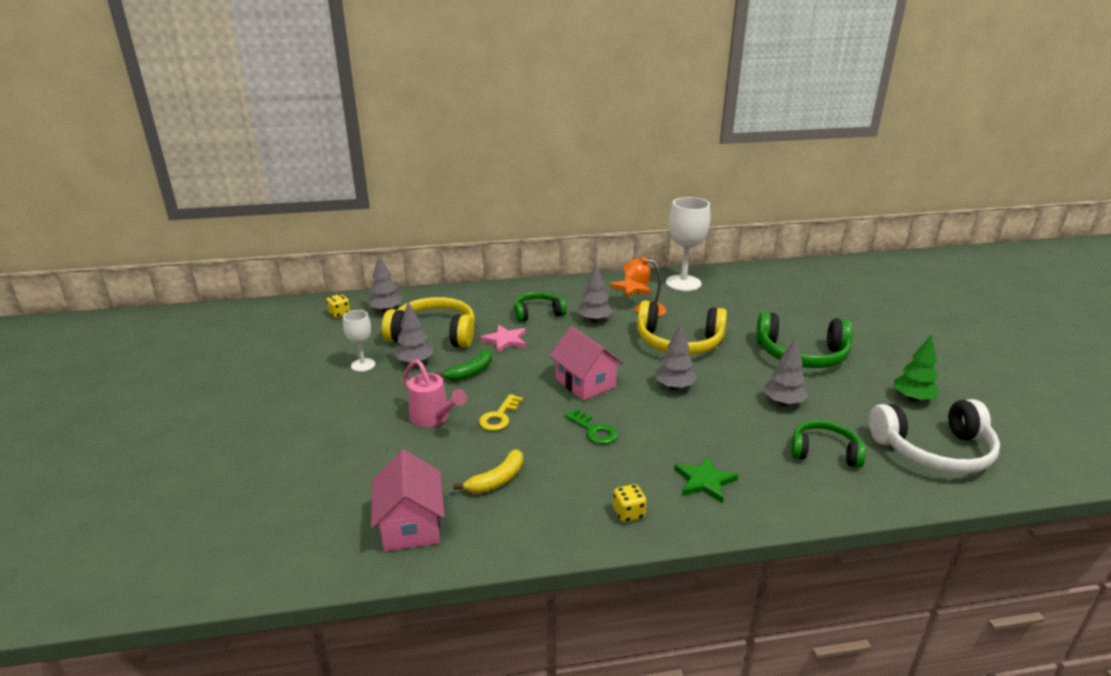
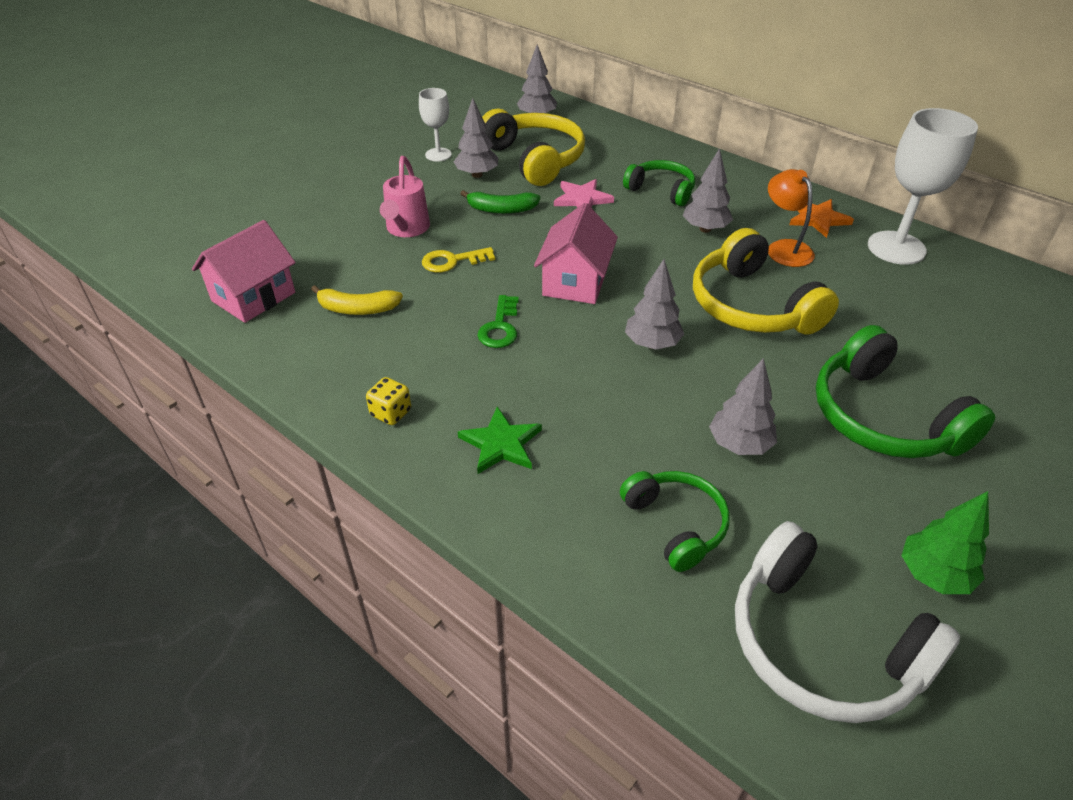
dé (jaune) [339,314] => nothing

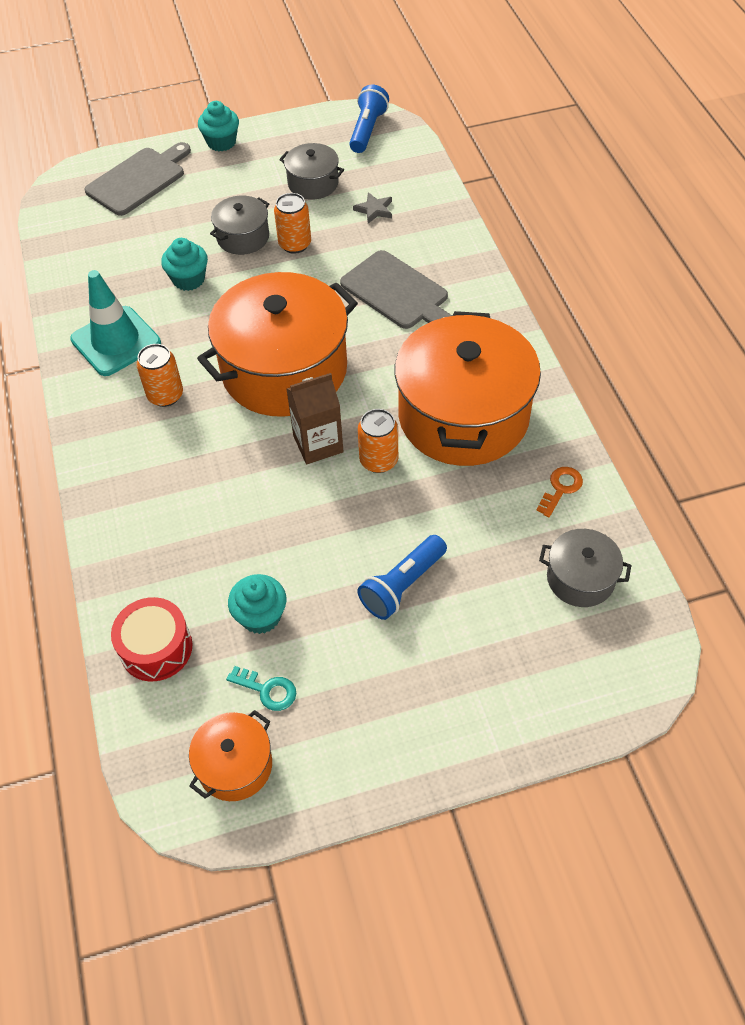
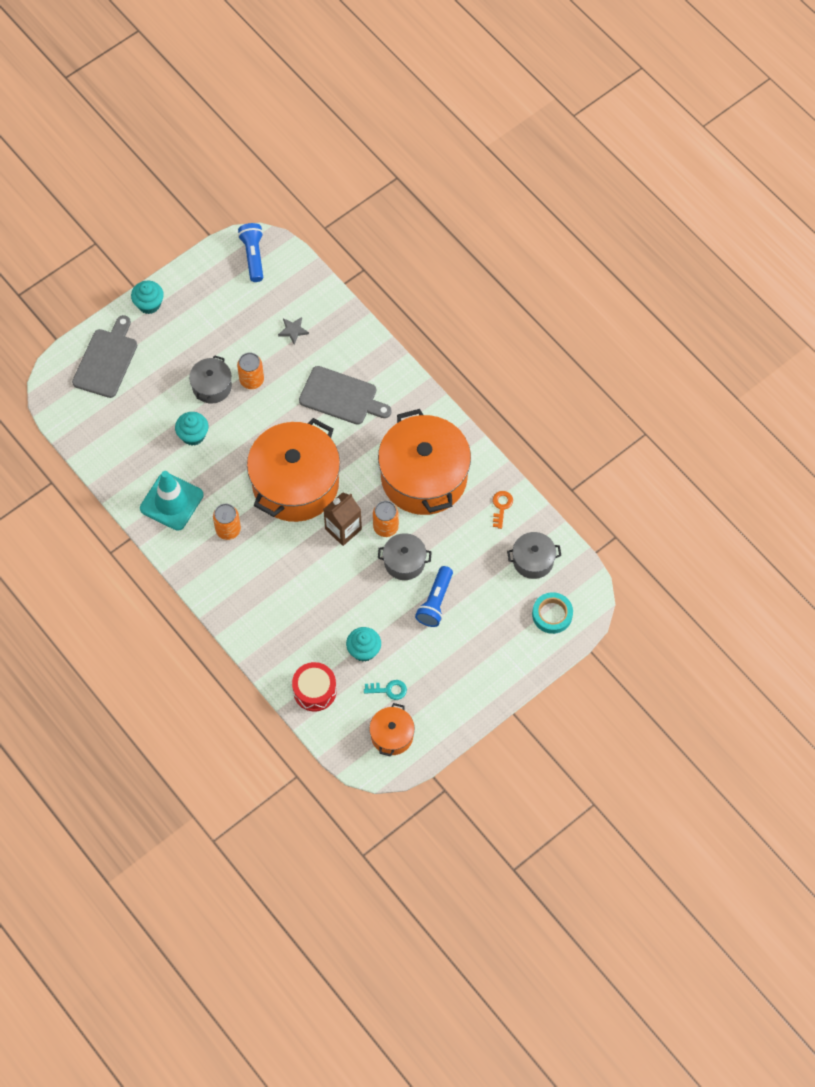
nothing => ruban adhésif (turquoise) [552,614]
marmite (gris) [313,183] => marmite (gris) [404,562], moved

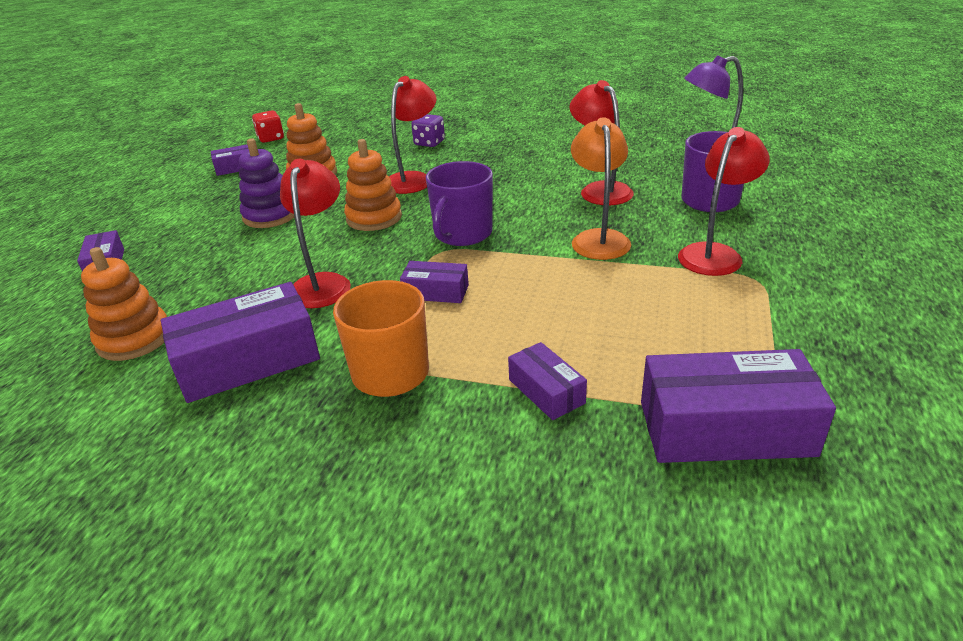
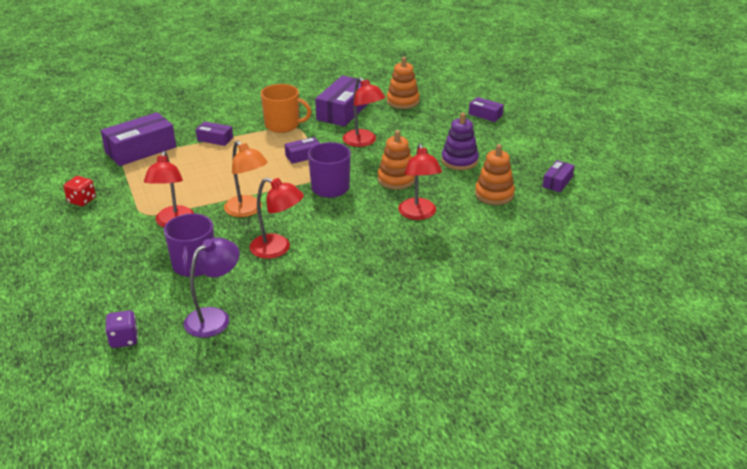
dé (rouge) [271,138] => dé (rouge) [82,200], moved
dé (violet) [429,143] => dé (violet) [124,339], moved

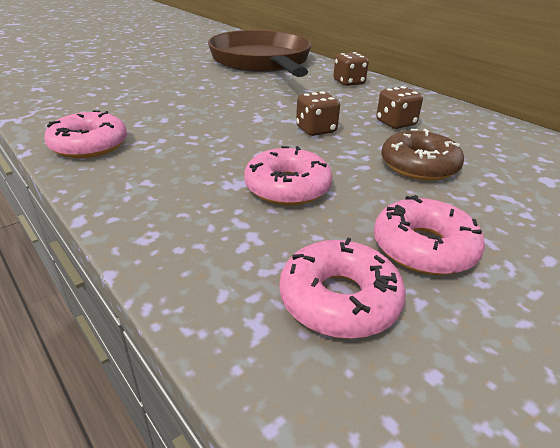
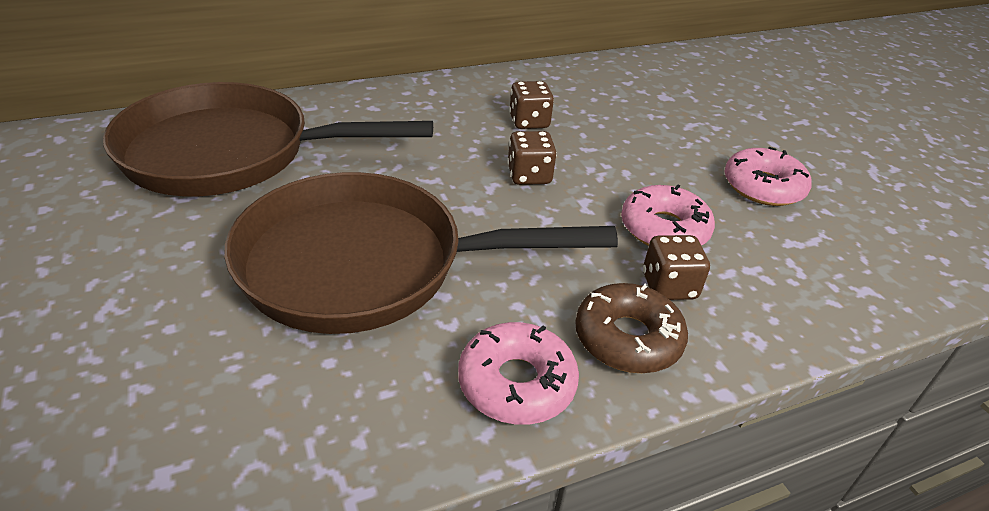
beignet (rose) [339,299] => nothing
nothing => poêle (marron) [367,265]
dé (marron) [349,82] => dé (marron) [669,286], moved
beignet (marron) [419,165] => beignet (marron) [627,338], moved

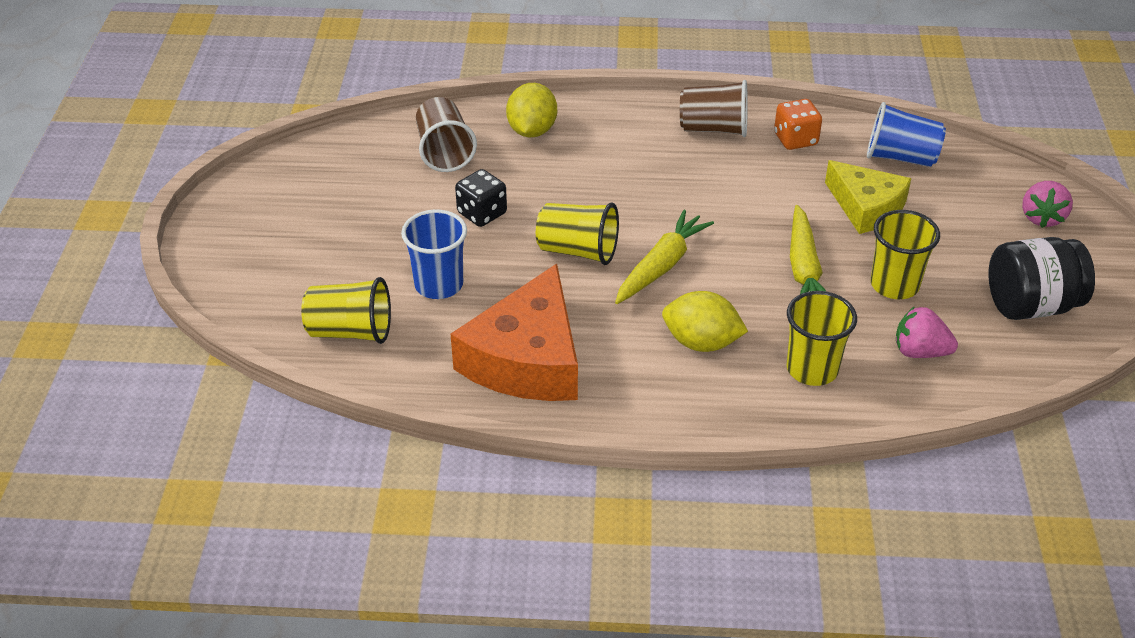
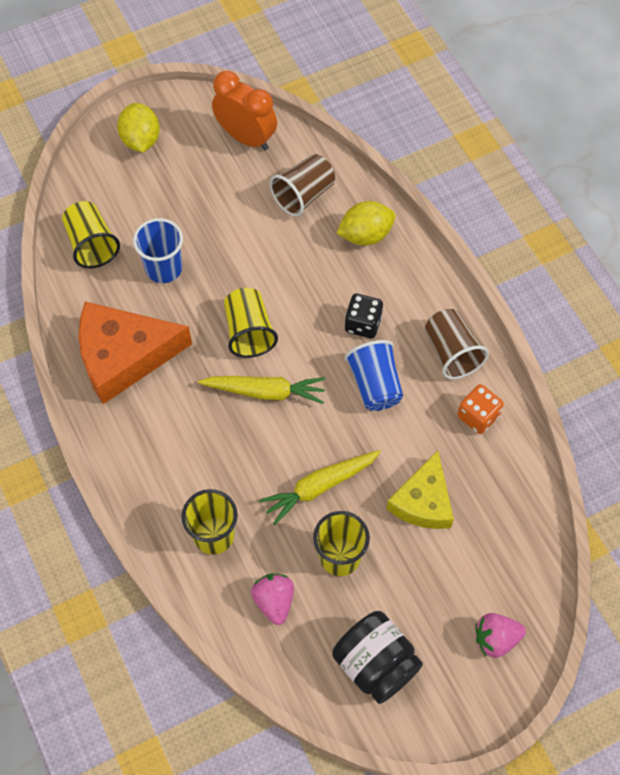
nothing => réveil (orange) [246,137]
dé (noir) [482,213] => dé (noir) [363,324], moved
citron (jaune) [701,342] => citron (jaune) [141,140], moved
gobelet (bleu) [900,157] => gobelet (bleu) [375,385], moved

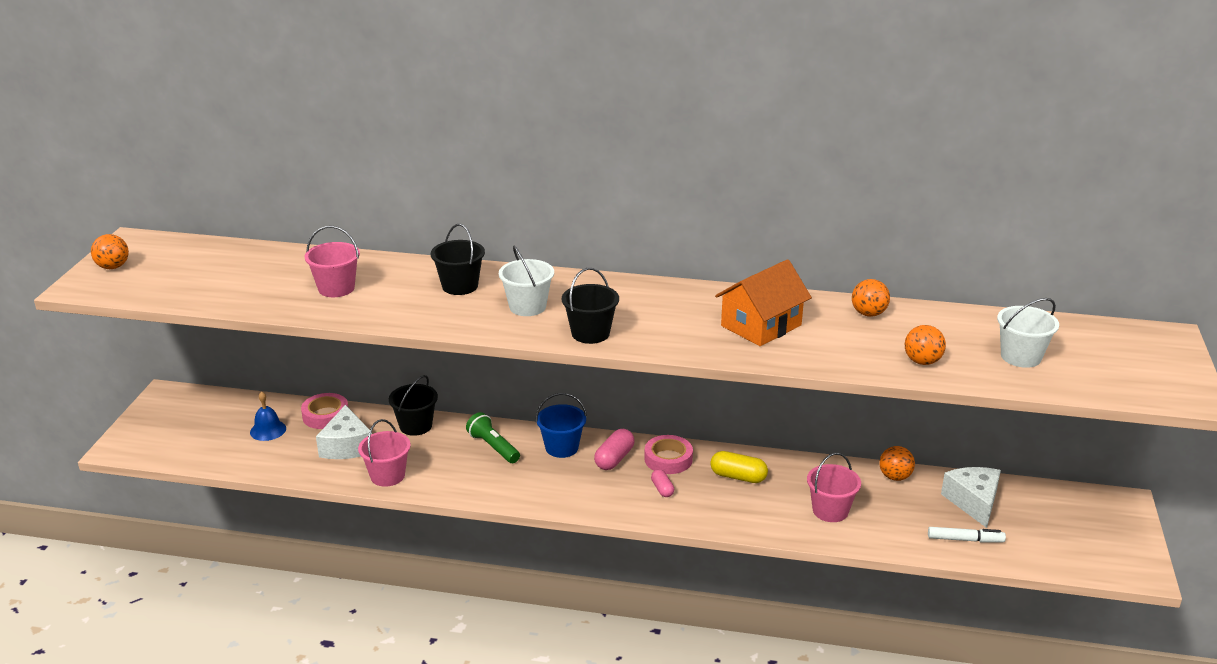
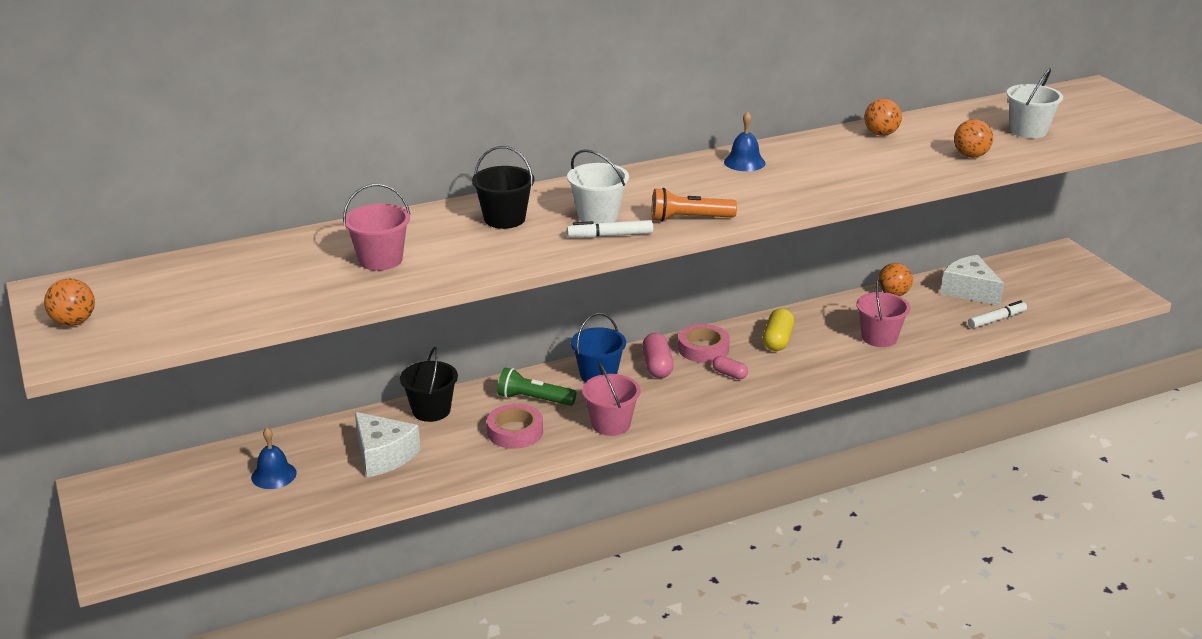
maison (orange) [761,325] => nothing
nothing => feutre (blanc) [610,236]
nothing => cloche (bleu) [744,162]
ruban adhésif (rose) [325,415] => ruban adhésif (rose) [515,432], moved
seau (rose) [387,476] => seau (rose) [611,424], moved
seau (noir) [590,333] => lampe de poche (orange) [689,219]
gélule (jaune) [738,477] => gélule (jaune) [777,340], 60 degrees counterclockwise

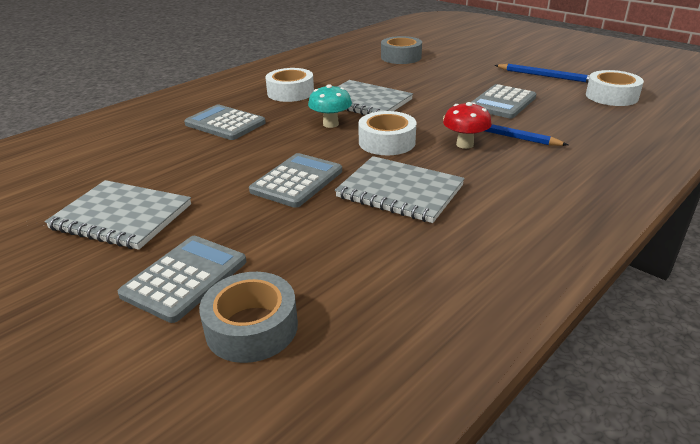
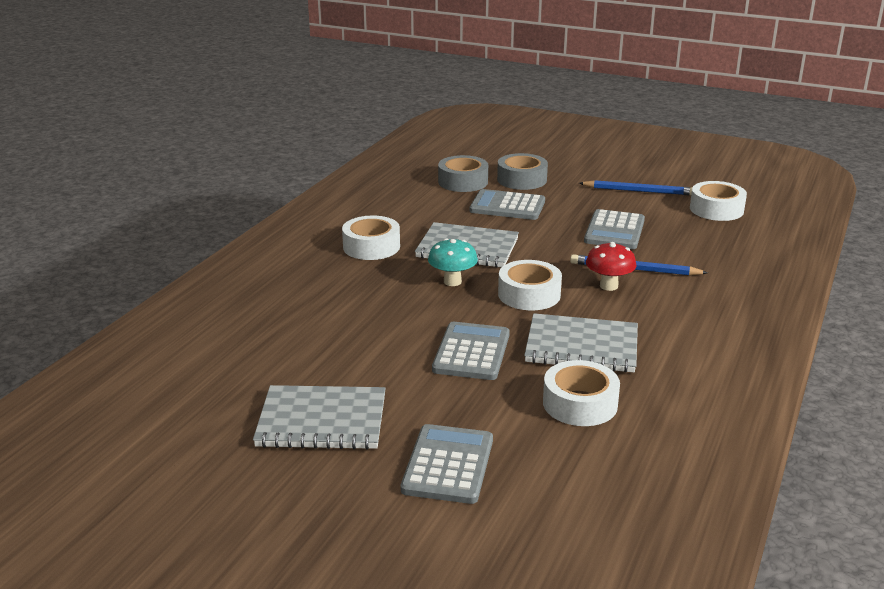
nothing => ruban adhésif (blanc) [580,404]
calculatrice (gris) [225,123] => calculatrice (gris) [507,206], moved
ruban adhésif (gris) [252,327] => ruban adhésif (gris) [522,180], moved

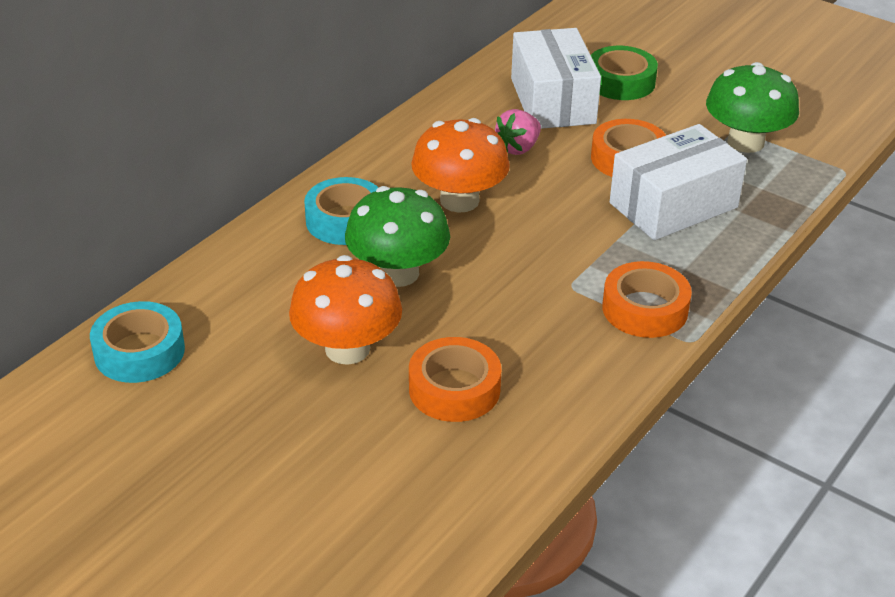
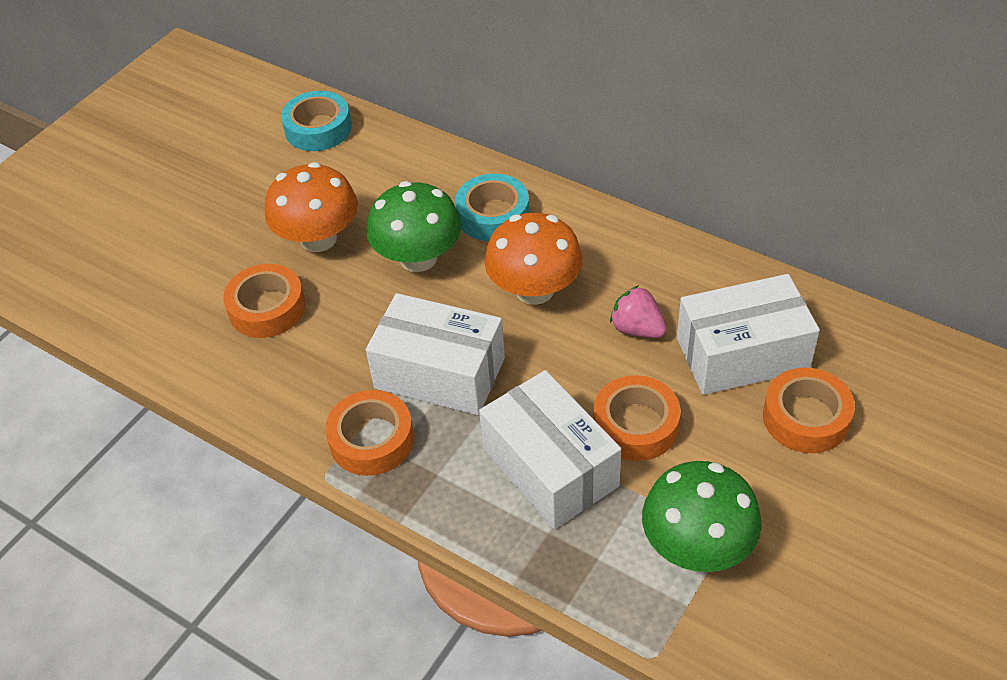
nothing => boîte (blanc) [440,373]
ruban adhésif (vert) [620,82] => ruban adhésif (orange) [806,417]

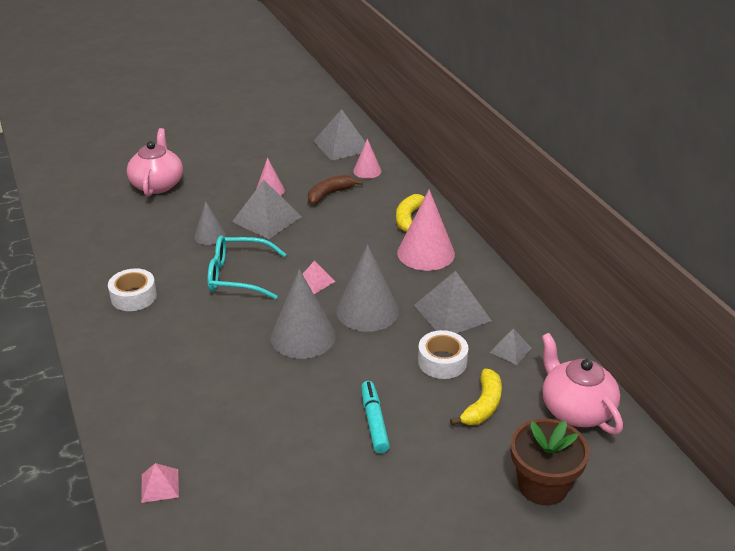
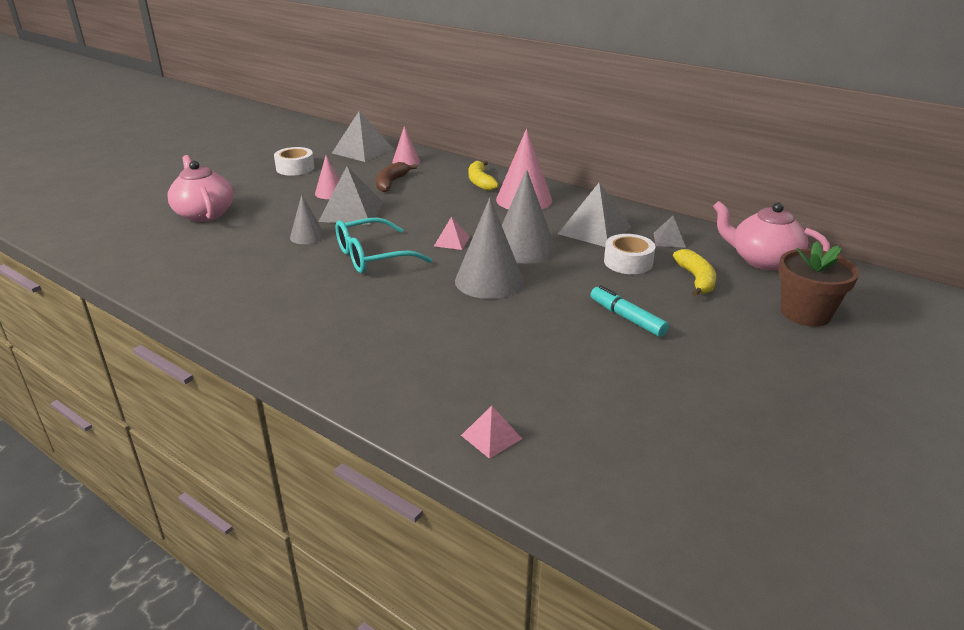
ruban adhésif (blanc) [134,296] => ruban adhésif (blanc) [295,168], moved

